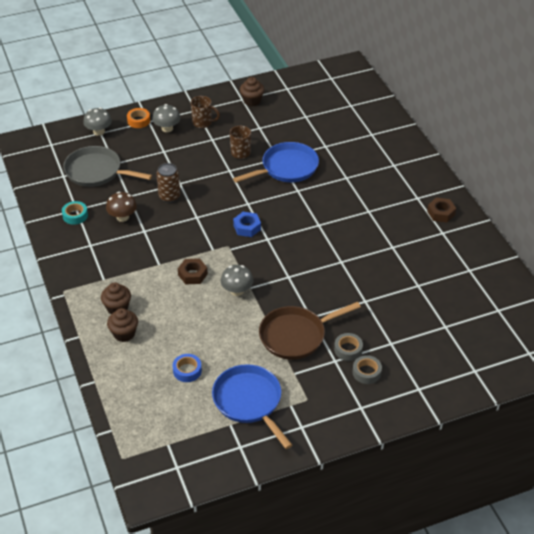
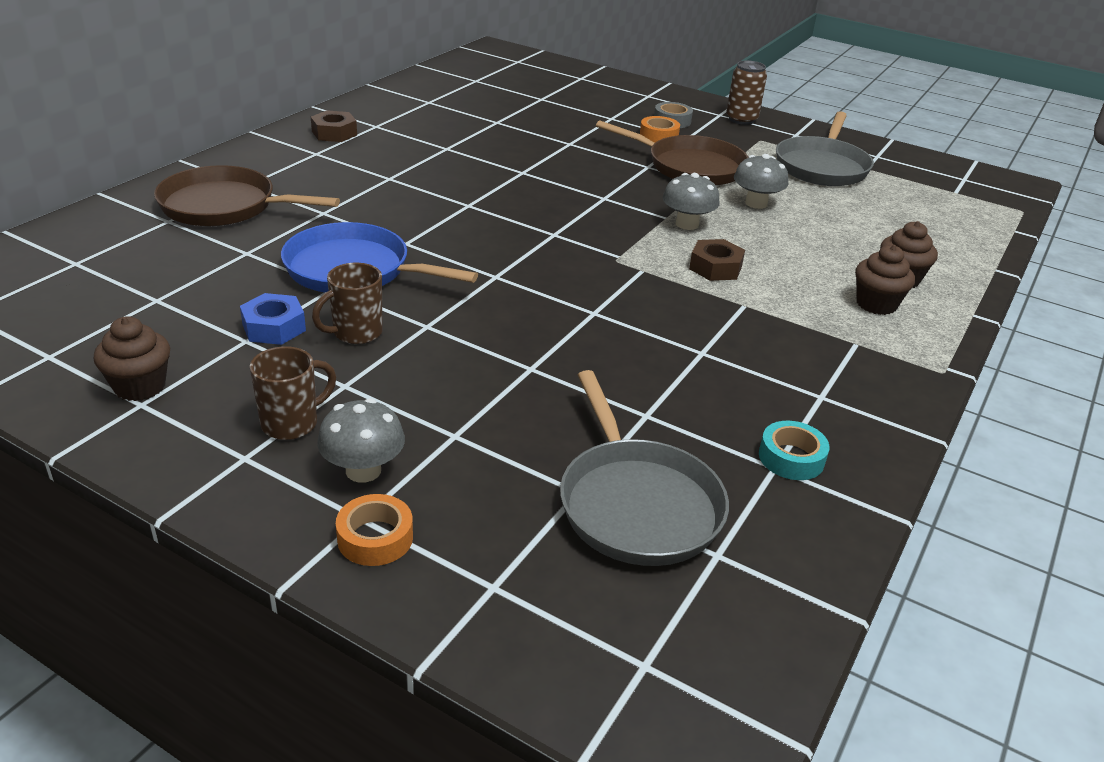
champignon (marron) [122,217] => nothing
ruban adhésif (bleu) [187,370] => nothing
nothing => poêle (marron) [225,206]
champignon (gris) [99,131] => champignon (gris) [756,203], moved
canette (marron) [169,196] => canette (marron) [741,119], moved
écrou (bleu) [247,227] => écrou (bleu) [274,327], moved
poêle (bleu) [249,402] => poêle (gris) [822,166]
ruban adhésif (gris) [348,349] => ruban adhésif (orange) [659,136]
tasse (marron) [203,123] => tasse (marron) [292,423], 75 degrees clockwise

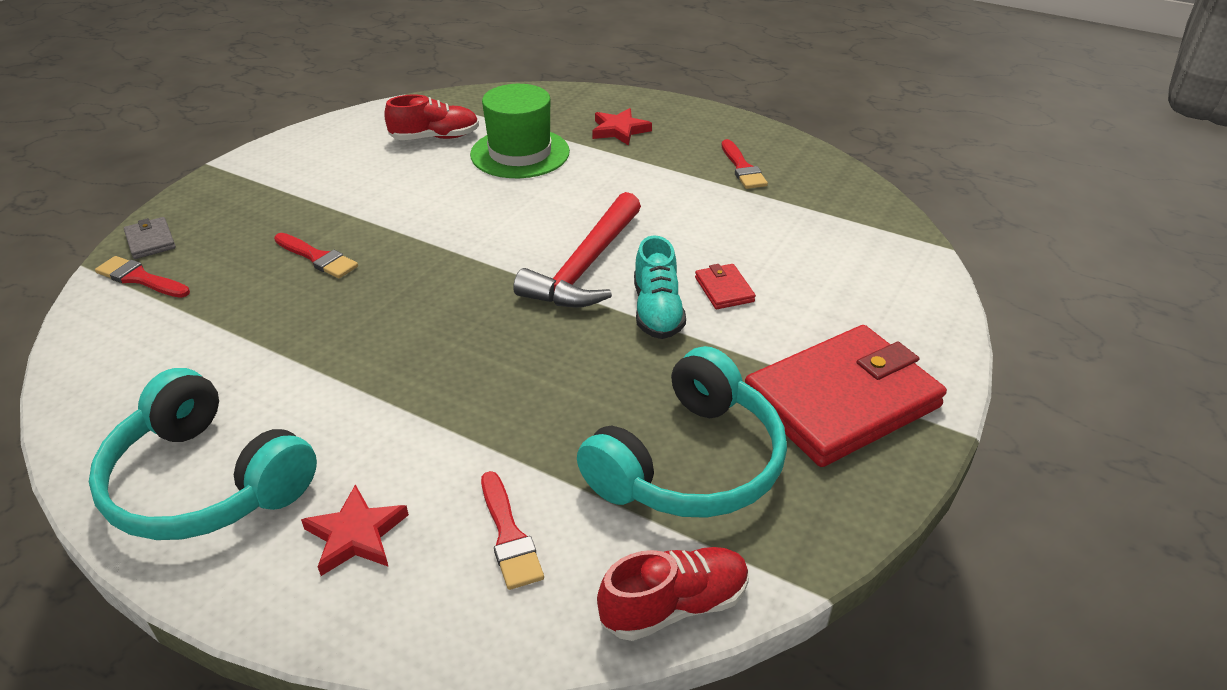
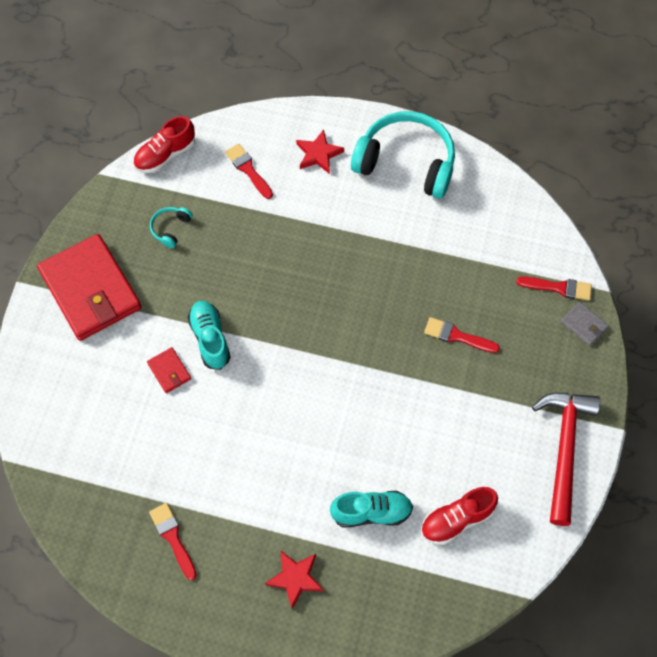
marteau (rouge) [586,266] => marteau (rouge) [564,449], moved
chapeau (vert) [520,153] => chaussure (turquoise) [371,512]
portefeuille (rouge) [841,400] => portefeuille (rouge) [91,290], 75 degrees counterclockwise
casque audio (turquoise) [689,462] => casque audio (turquoise) [171,228], x0.41

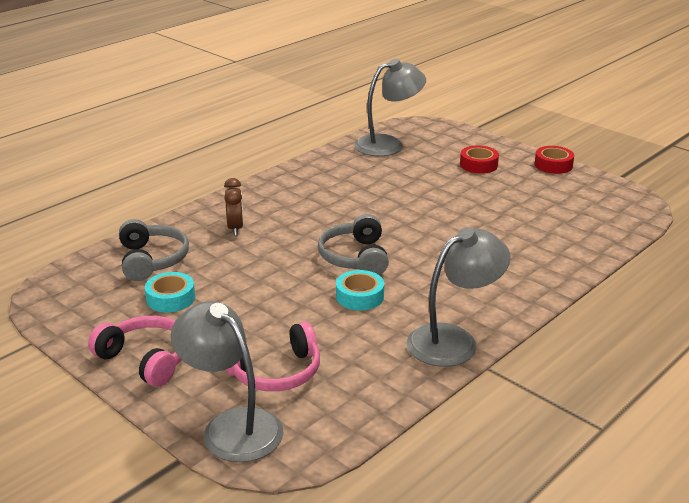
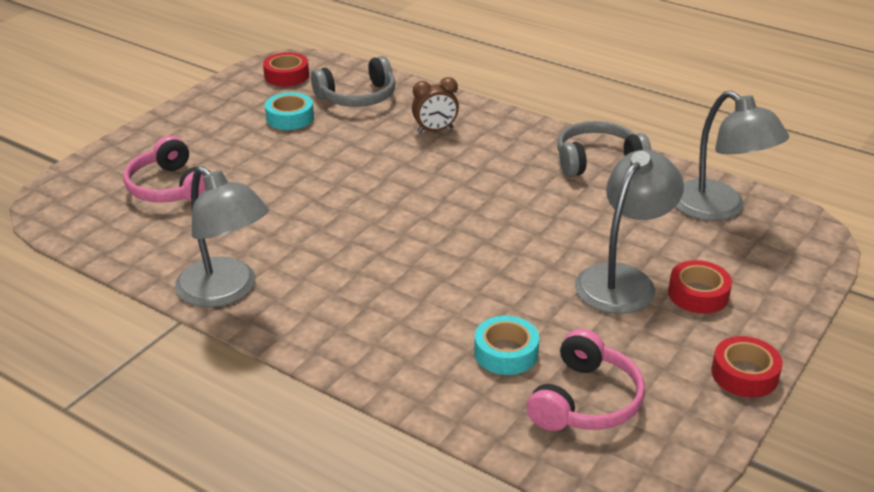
nothing => ruban adhésif (rouge) [286,75]
casque audio (rose) [146,359] => casque audio (rose) [585,401], moved
lampe (gris) [232,426] => lampe (gris) [623,280], moved
casque audio (gris) [355,257] => casque audio (gris) [598,160], moved
ruban adhésif (turquoise) [359,296] => ruban adhésif (turquoise) [506,353], moved

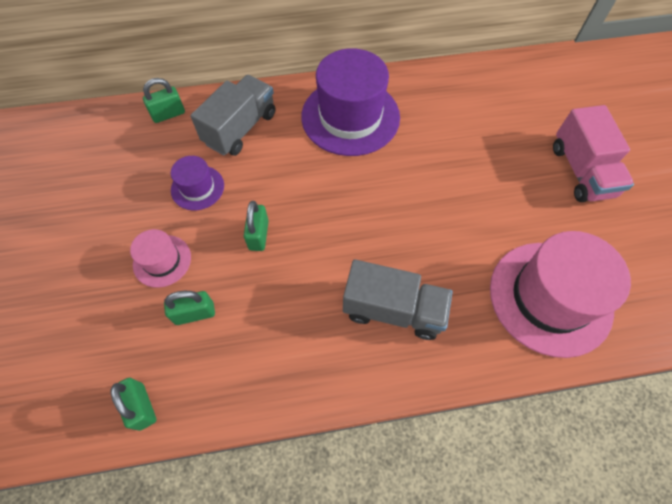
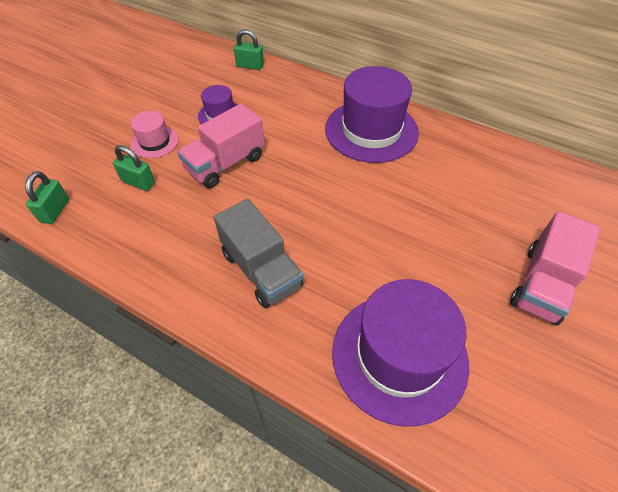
camion (gris) [240,128] => nothing
cadenas (vert) [258,235] => camion (rose) [225,164]
chapeau (rose) [550,297] => chapeau (violet) [399,356]

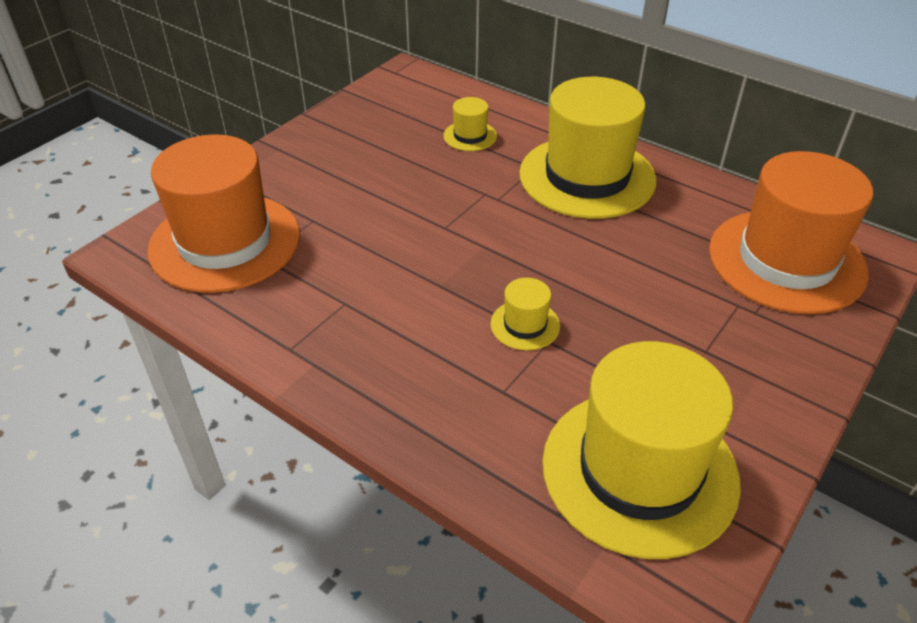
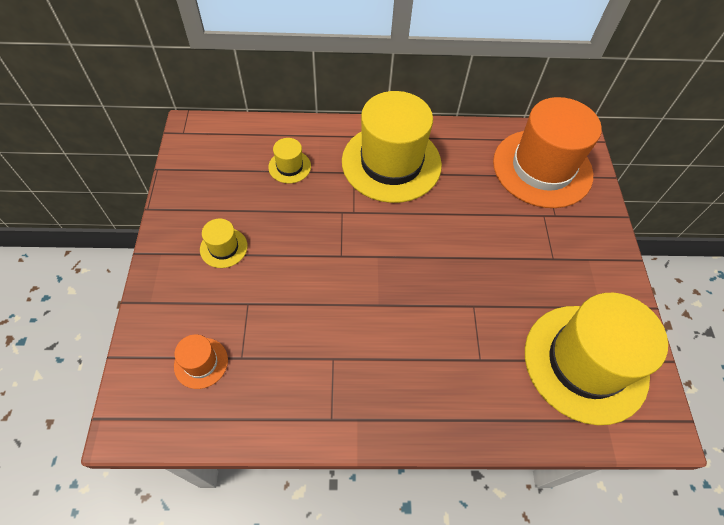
chapeau (jaune) [525,325] => chapeau (jaune) [223,247], moved
chapeau (orange) [225,242] => chapeau (orange) [201,363], x0.42

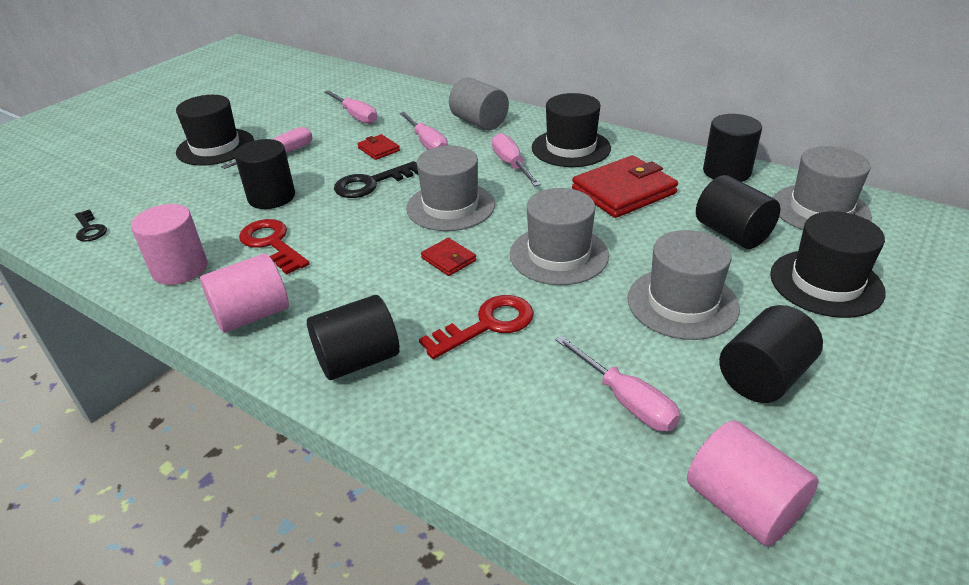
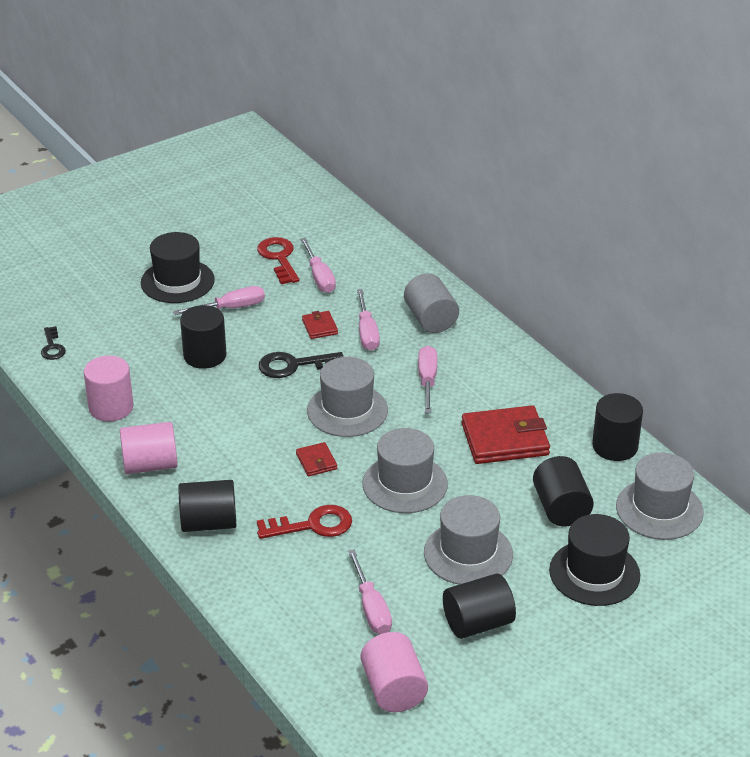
chapeau (noir) [571,148] => nothing
clé (rouge) [272,243] => clé (rouge) [279,258], moved

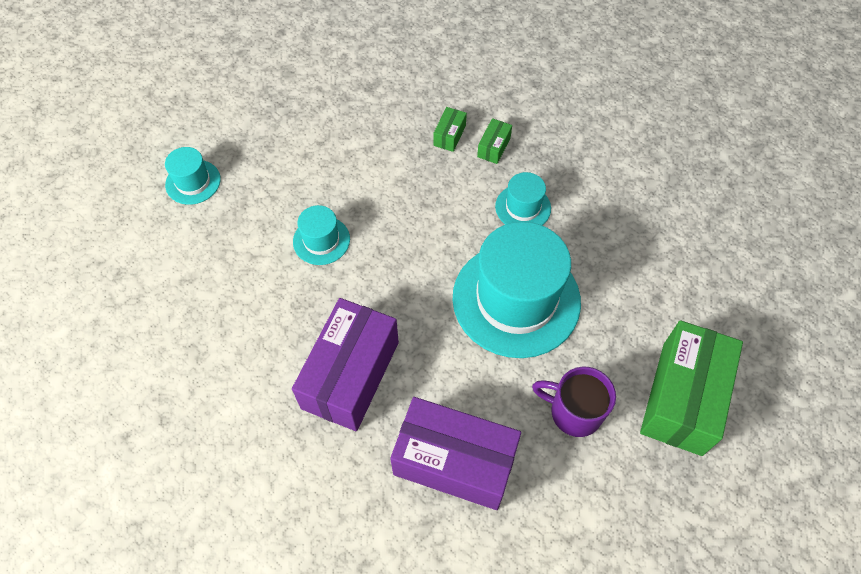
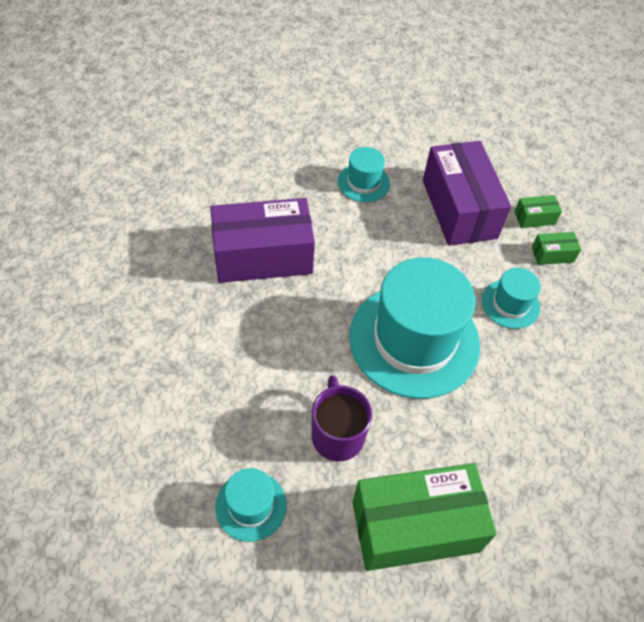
chapeau (turquoise) [193,182] => chapeau (turquoise) [251,506], moved
boîte (violet) [454,461] => boîte (violet) [459,209], moved

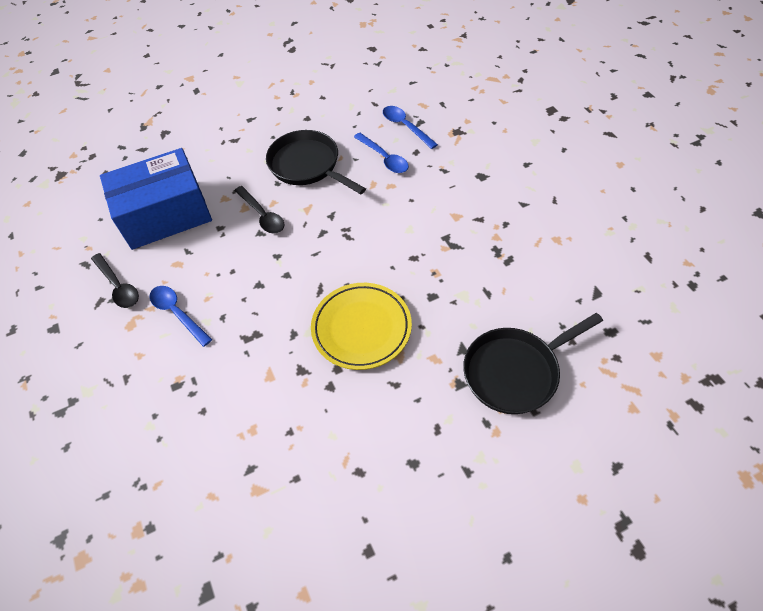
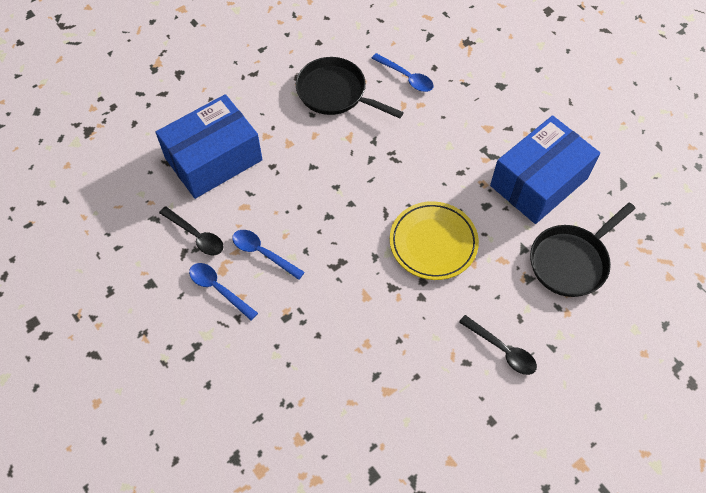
nothing => boîte (bleu) [538,182]
cuillère (noir) [262,215] => cuillère (noir) [502,350], moved
cuillère (bleu) [405,126] => cuillère (bleu) [218,289], moved

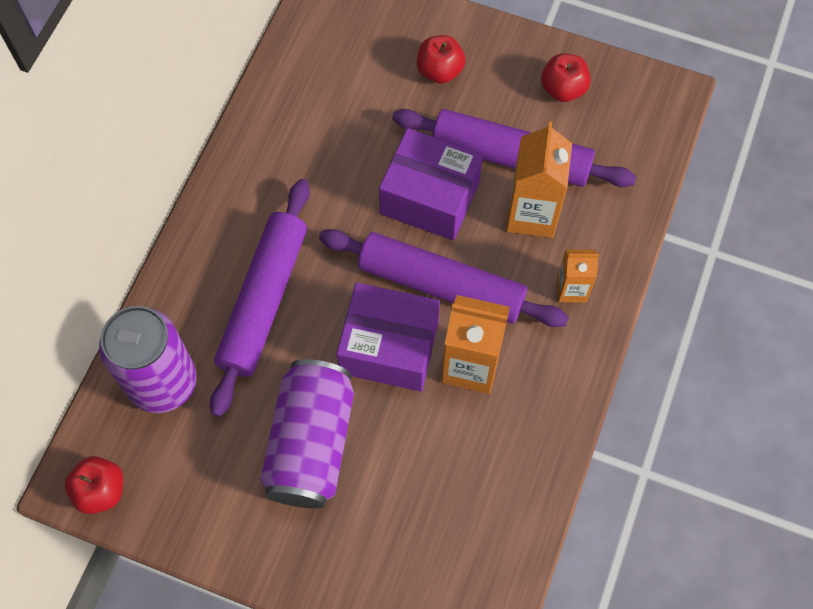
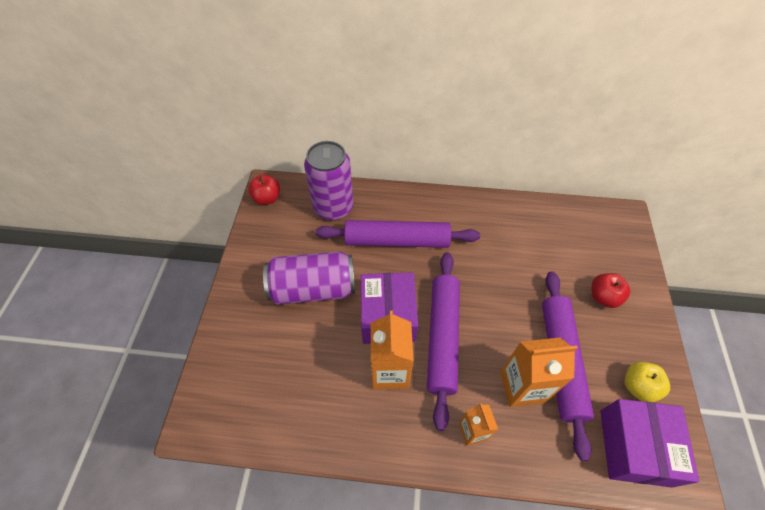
boîte (violet) [430,197] => boîte (violet) [634,447], moved
pomme (rouge) [563,89] => pomme (jaune) [638,386]

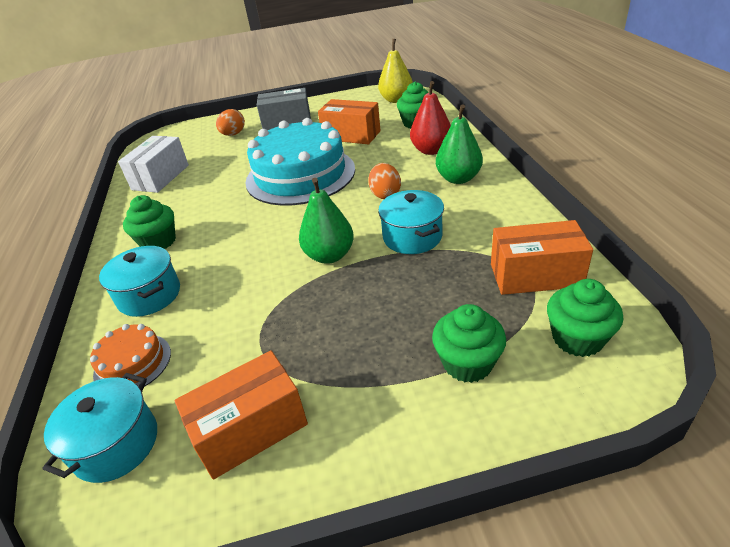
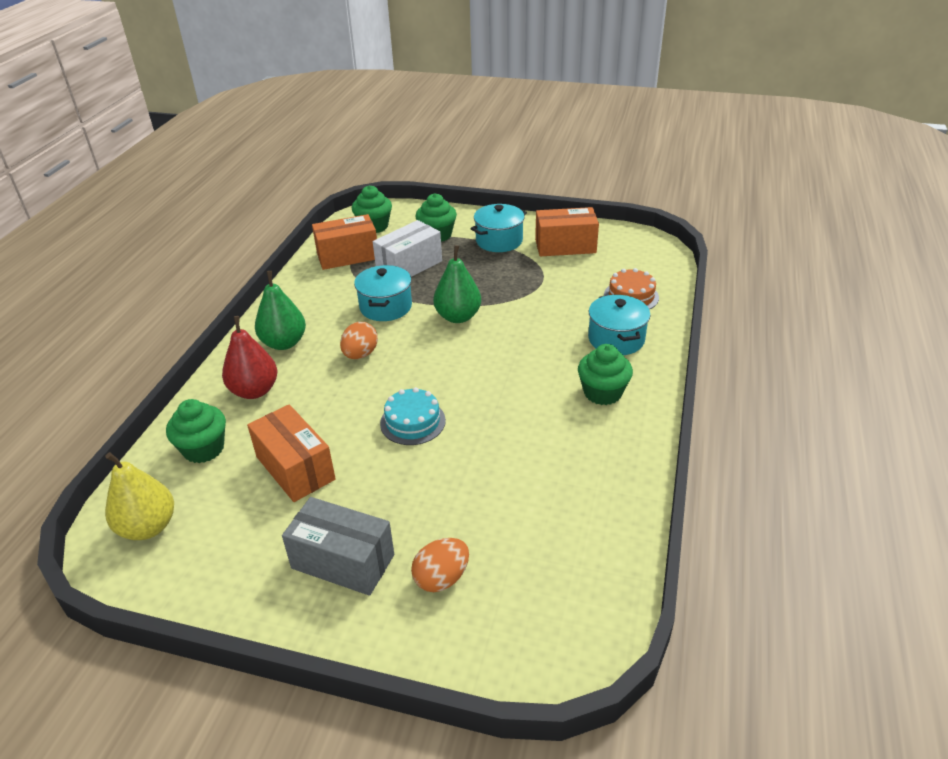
marmite (turquoise) [116,444] => marmite (turquoise) [499,241], moved
boîte (blanc) [160,177] => boîte (blanc) [409,266], moved
boîte (orange) [535,275] => boîte (orange) [347,256], 45 degrees counterclockwise
gâteau (turquoise) [300,175] => gâteau (turquoise) [412,422], x0.45

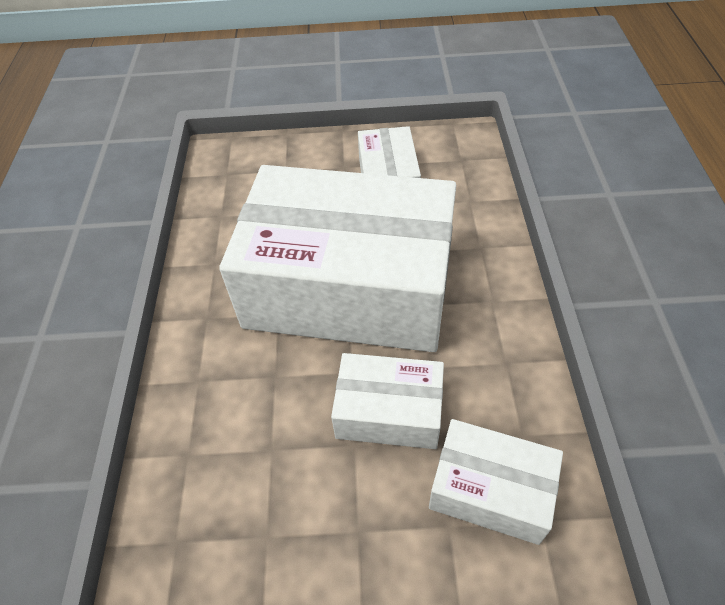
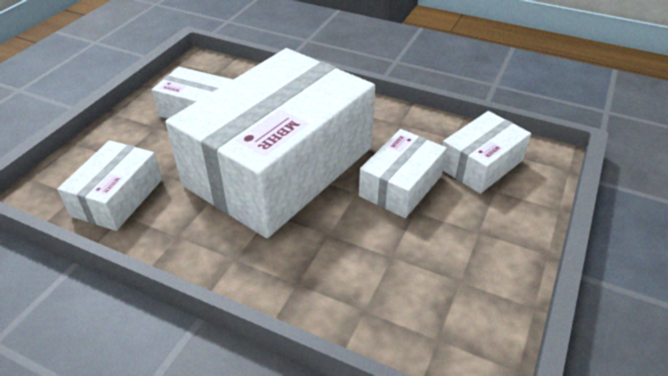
nothing => boîte (blanc) [117,197]

